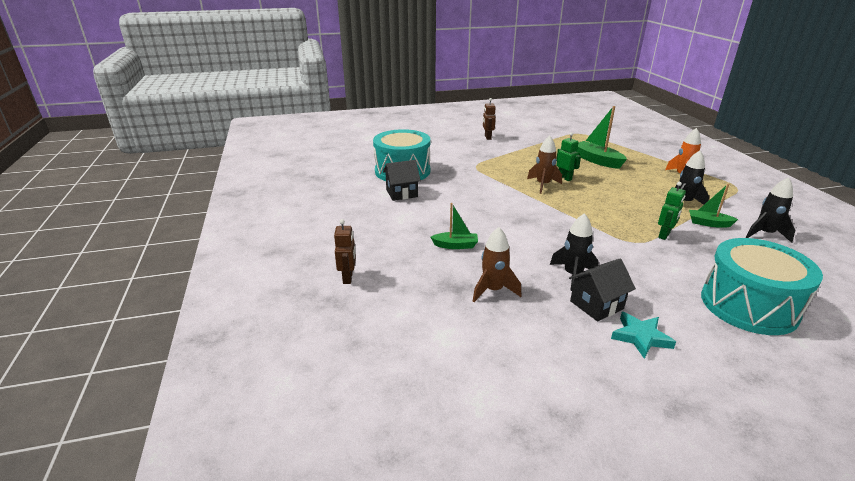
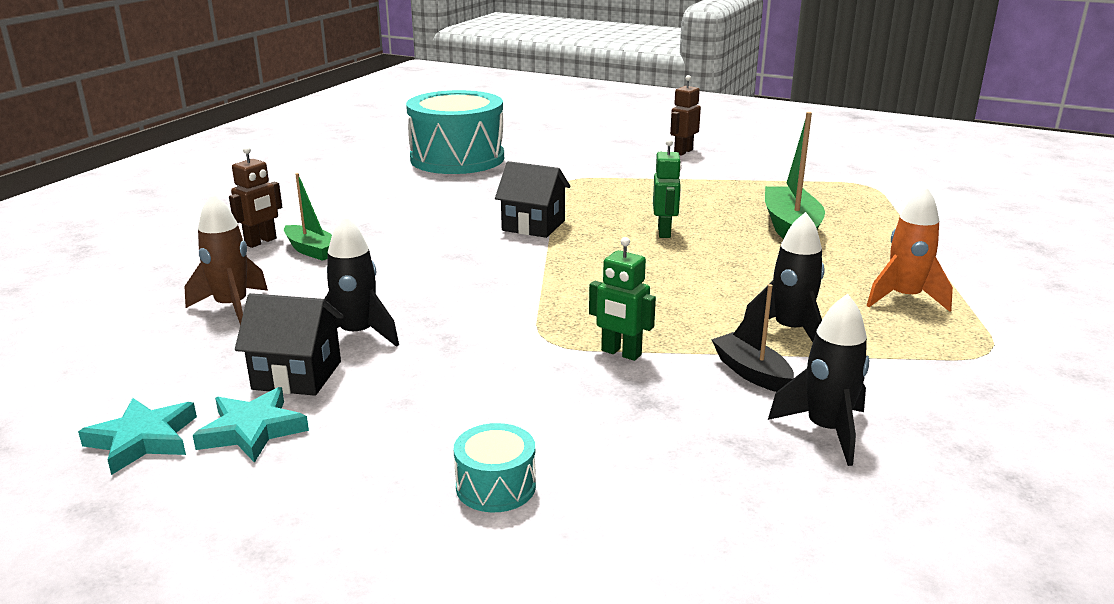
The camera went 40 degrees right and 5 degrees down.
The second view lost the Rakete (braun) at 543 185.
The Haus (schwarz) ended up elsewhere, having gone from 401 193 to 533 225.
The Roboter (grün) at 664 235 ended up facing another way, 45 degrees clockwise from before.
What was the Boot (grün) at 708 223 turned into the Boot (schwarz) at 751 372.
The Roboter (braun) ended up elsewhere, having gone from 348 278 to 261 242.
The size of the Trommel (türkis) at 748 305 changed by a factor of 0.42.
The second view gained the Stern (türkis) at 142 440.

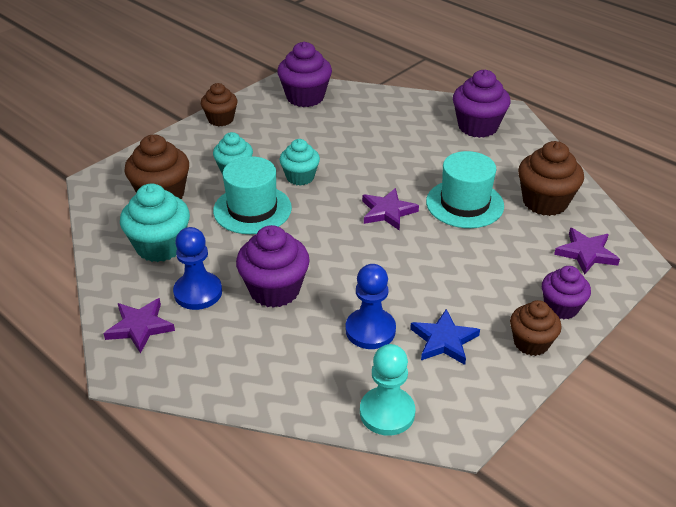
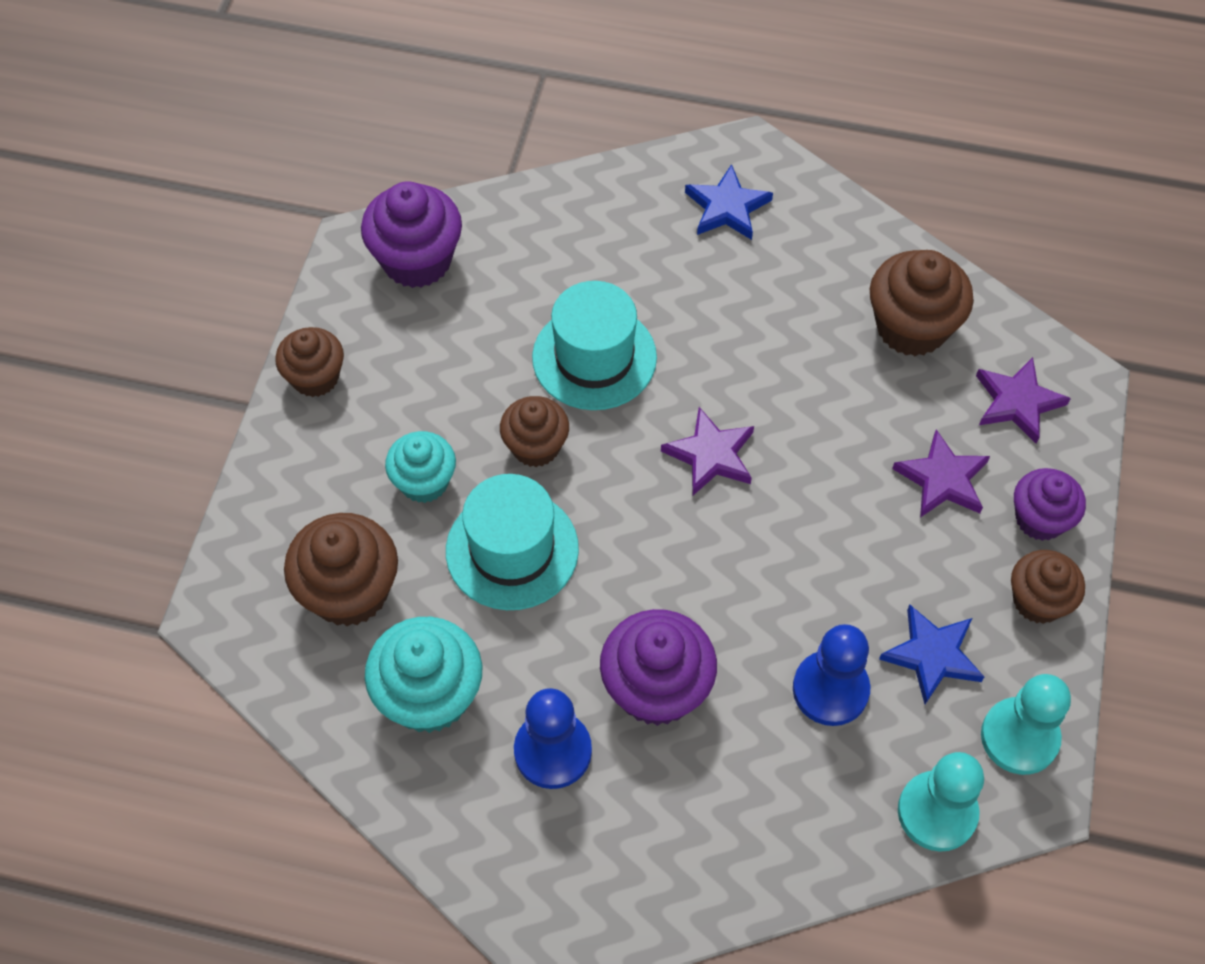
The camera went 30 degrees left and 20 degrees up.
Where the Muffin (lila) stood at 477 127, the Stern (blau) came to stand at 727 207.
What was the Muffin (türkis) at 300 177 turned into the Muffin (braun) at 535 446.
The Hut (türkis) ended up elsewhere, having gone from 464 204 to 594 357.
The Stern (lila) ended up elsewhere, having gone from 140 327 to 942 479.
The second view gained the Bauer (türkis) at 1019 737.

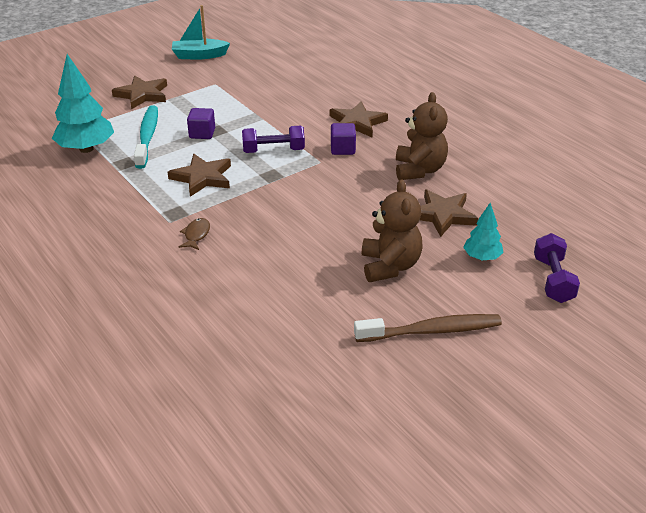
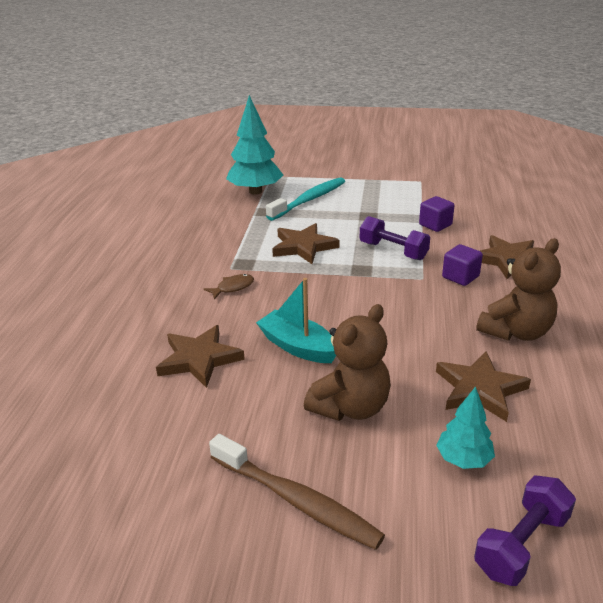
The camera went 45 degrees right and 5 degrees down.
The Boot (türkis) ended up elsewhere, having gone from 199 55 to 298 347.
The Stern (braun) ended up elsewhere, having gone from 142 95 to 199 359.
The Kubus (lila) ended up elsewhere, having gone from 202 133 to 435 225.

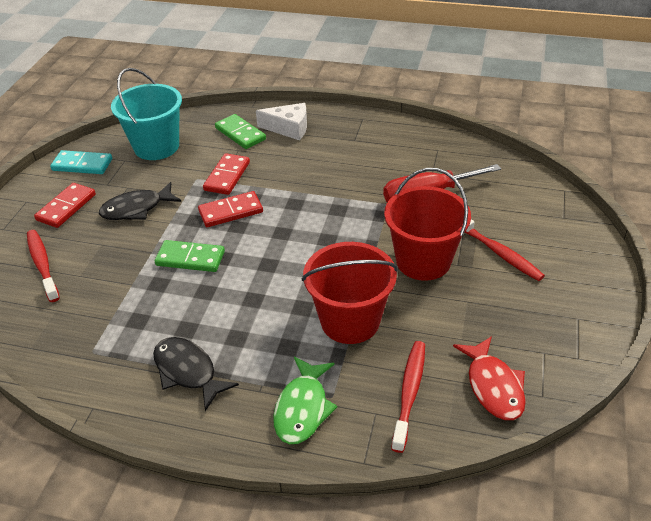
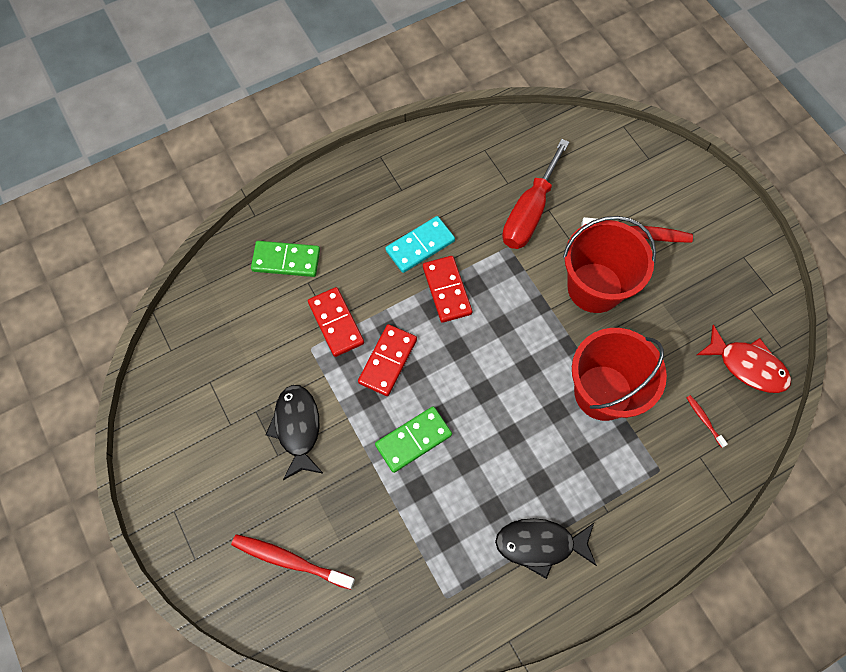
The camera went 45 degrees left and 25 degrees up.
The second view lost the Eimer (türkis) at 156 147.
The second view lost the Käse (weiß) at 289 128.
The Dominostein (türkis) ended up elsewhere, having gone from 82 165 to 420 246.
The Fisch (schwarz) at 136 209 ended up facing another way, 150 degrees clockwise from before.
The Dominostein (rot) ended up elsewhere, having gone from 66 207 to 447 290.
The size of the Zahnbürste (rot) at 409 393 changed by a factor of 0.49.
The second view lost the Fisch (grün) at 303 408.

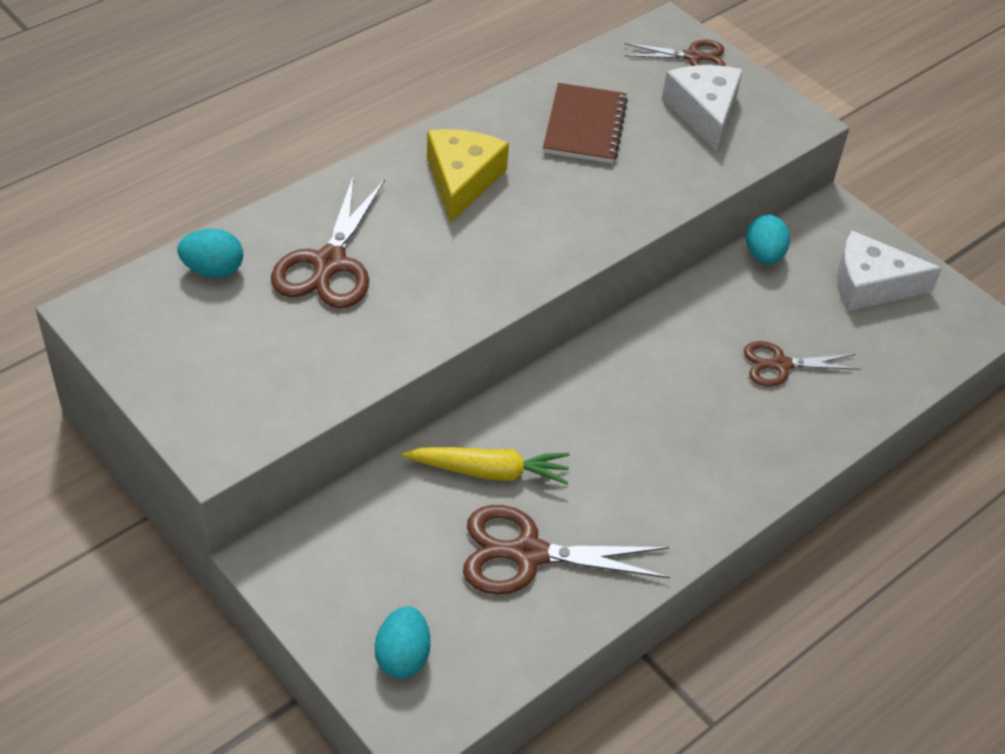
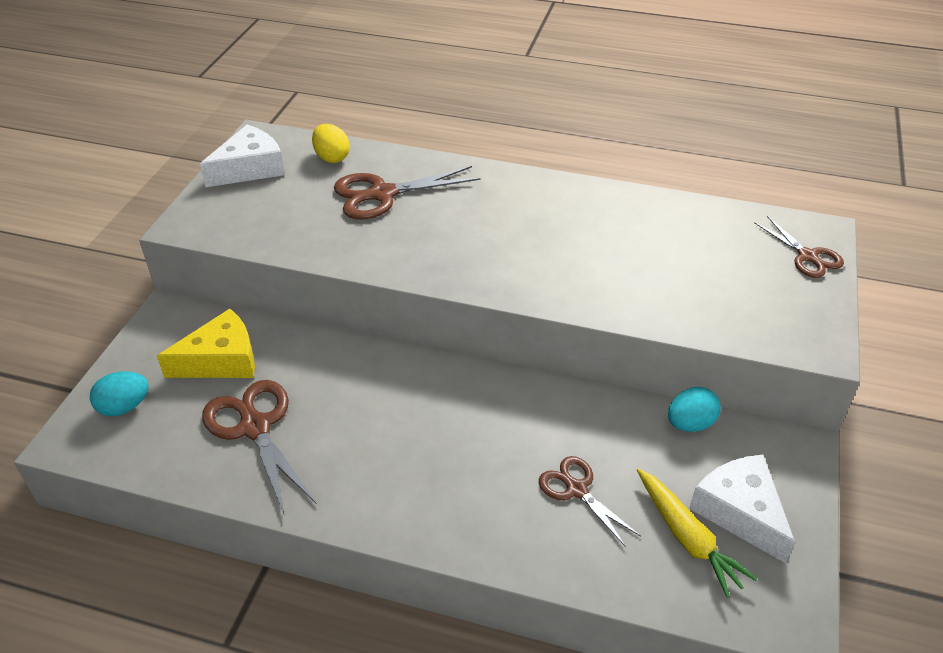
The camera went 60 degrees right and 5 degrees down.
The Käse (weiß) ended up elsewhere, having gone from 704 112 to 250 168.
The second view lost the Notizbuch (braun) at 584 126.
The Käse (gelb) ended up elsewhere, having gone from 461 180 to 221 360.
What was the Ei (türkis) at 213 270 turned into the Ei (gelb) at 332 157.
The Karotte (gelb) ended up elsewhere, having gone from 490 471 to 687 538.

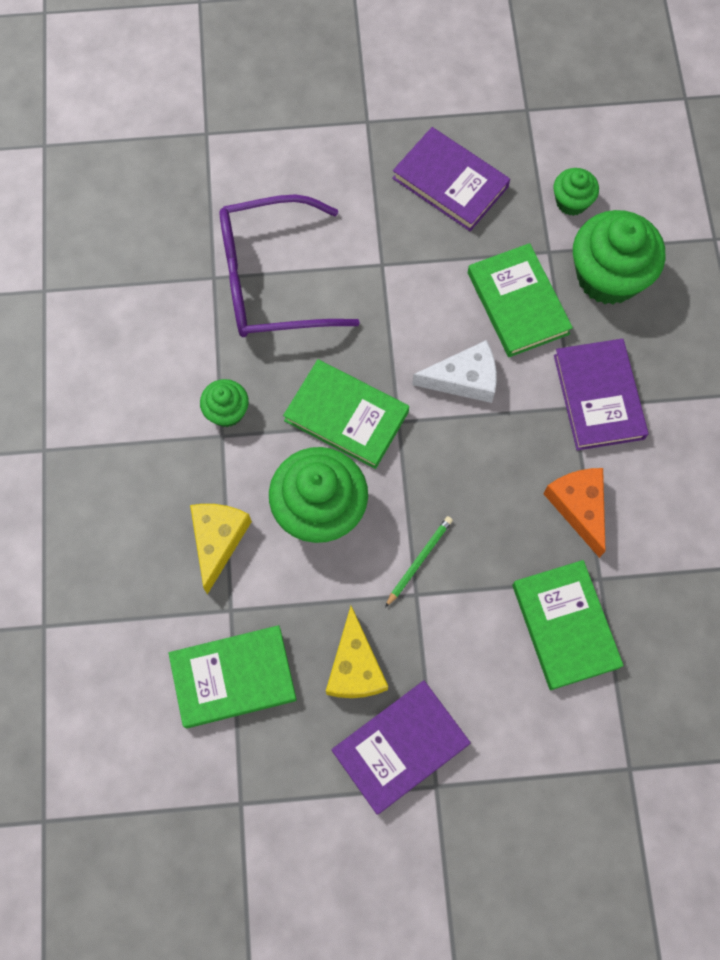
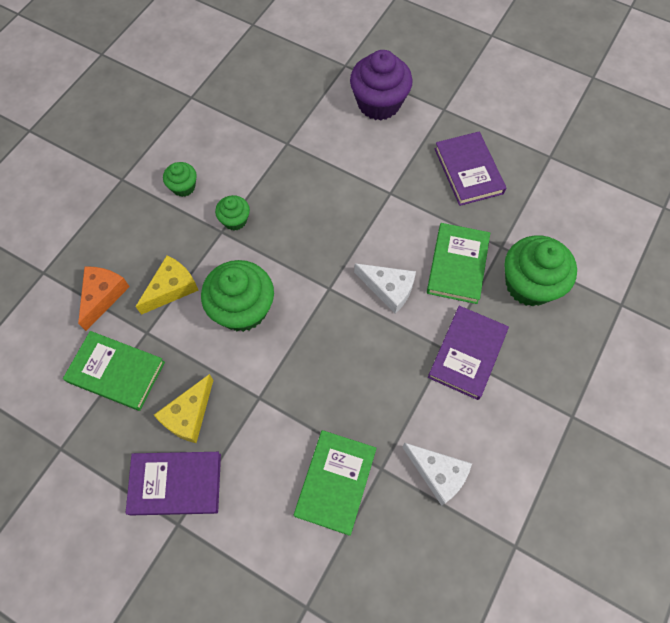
The camera went 35 degrees right and 5 degrees down.
The Muffin (grün) ended up elsewhere, having gone from 571 202 to 183 187.
The second view lost the Brille (lila) at 272 280.
The second view lost the Buch (grün) at 346 416.
The Käse (orange) ended up elsewhere, having gone from 579 507 to 103 296.
The second view lost the Bleistift (grün) at 419 560.
The second view gained the Muffin (lila) at 379 103.
The second view gained the Käse (weiß) at 438 474.

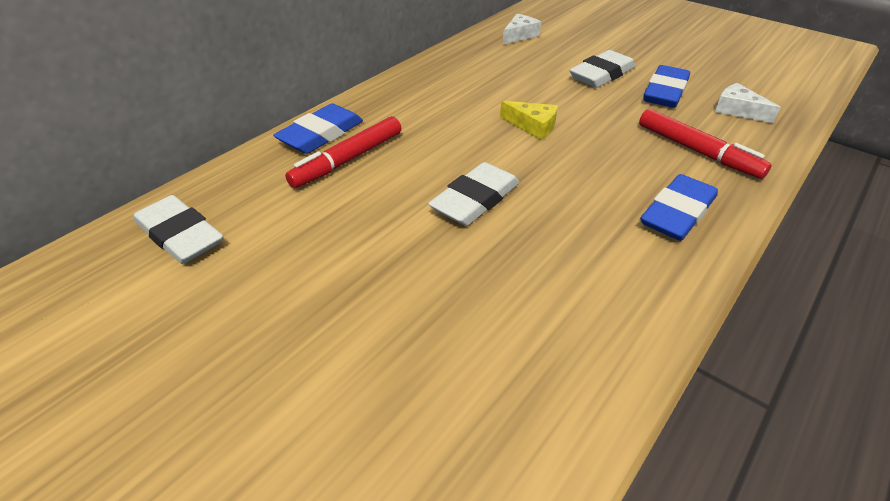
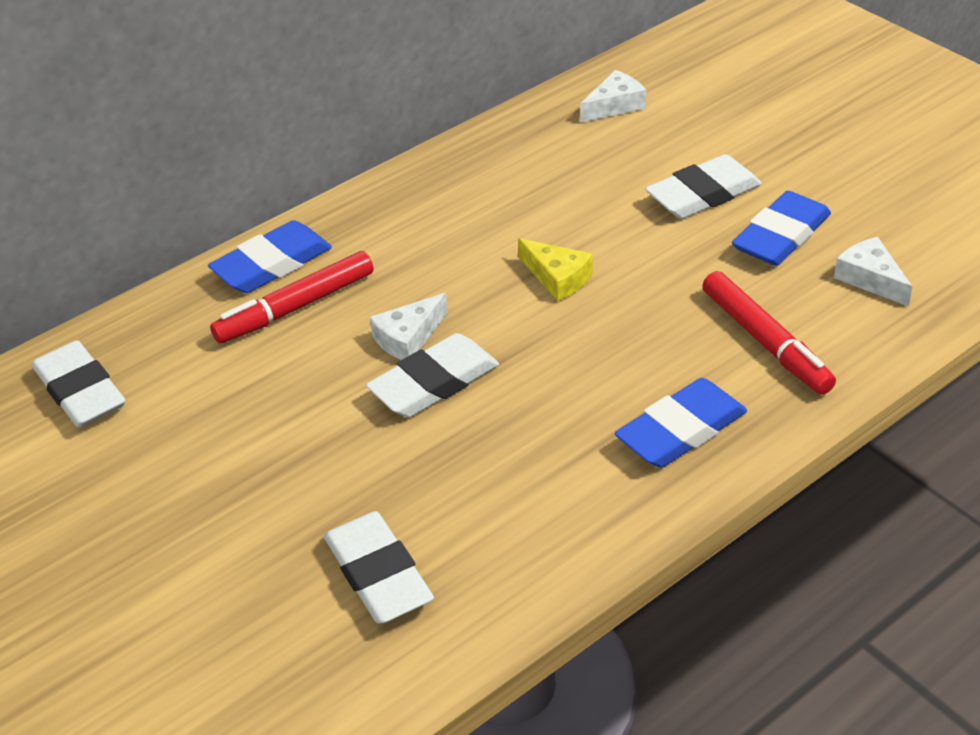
The camera went 15 degrees right and 0 degrees up.
The second view gained the Käse (weiß) at 408 338.
The second view gained the Radiergummi (weiß) at 378 574.

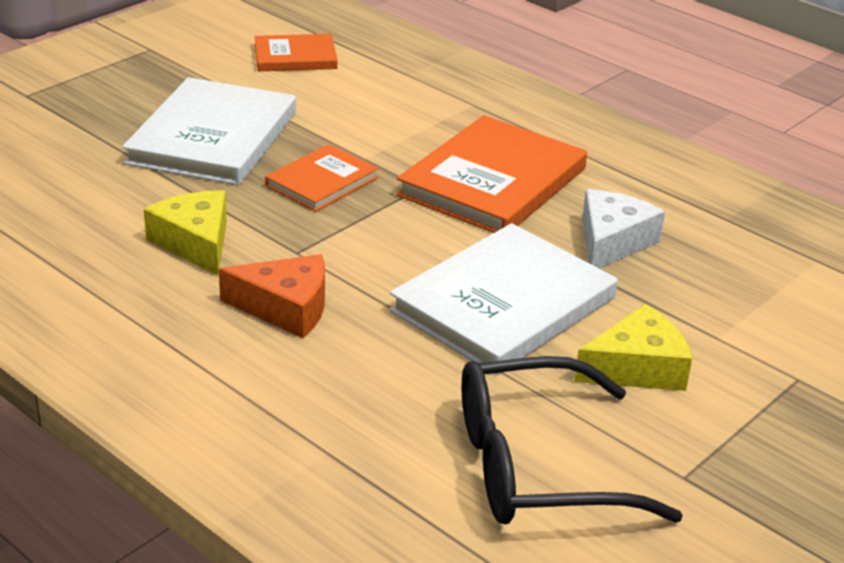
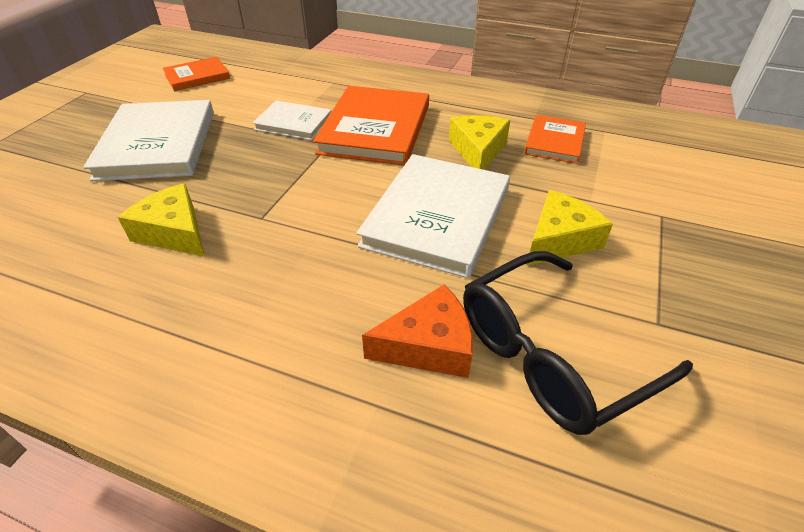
The camera went 20 degrees left and 10 degrees up.
The Buch (orange) ended up elsewhere, having gone from 322 182 to 554 142.
What was the Käse (weiß) at 612 241 turned into the Käse (gelb) at 477 150.
The Käse (orange) ended up elsewhere, having gone from 286 308 to 429 345.
The second view gained the Buch (weiß) at 293 123.

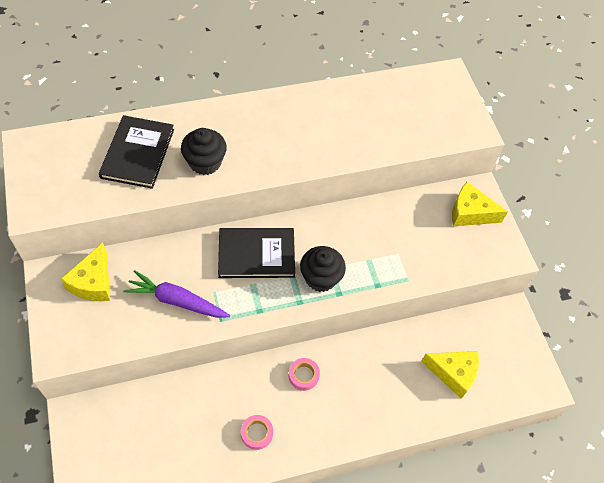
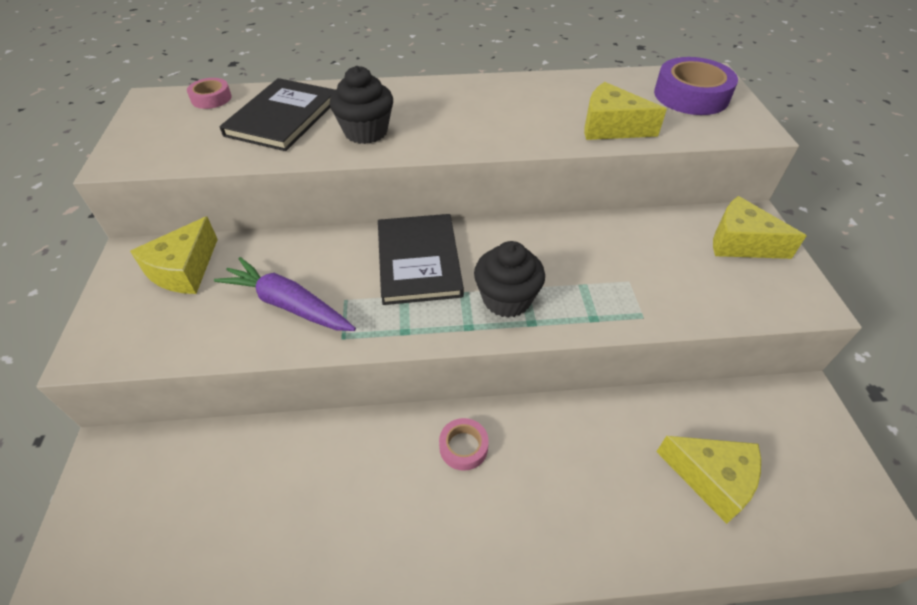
The camera went 15 degrees right and 10 degrees down.
The Buch (schwarz) at 256 254 ended up facing another way, 75 degrees clockwise from before.
The Klebeband (rosa) ended up elsewhere, having gone from 257 433 to 211 98.
The second view gained the Klebeband (lila) at 691 95.
The second view gained the Käse (gelb) at 611 127.

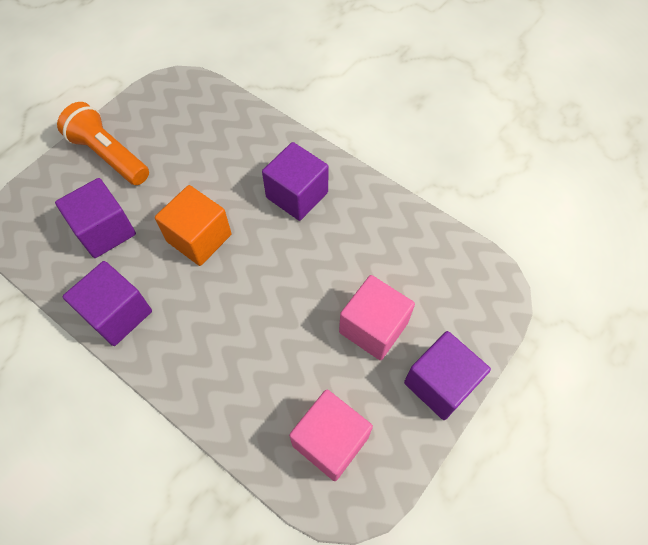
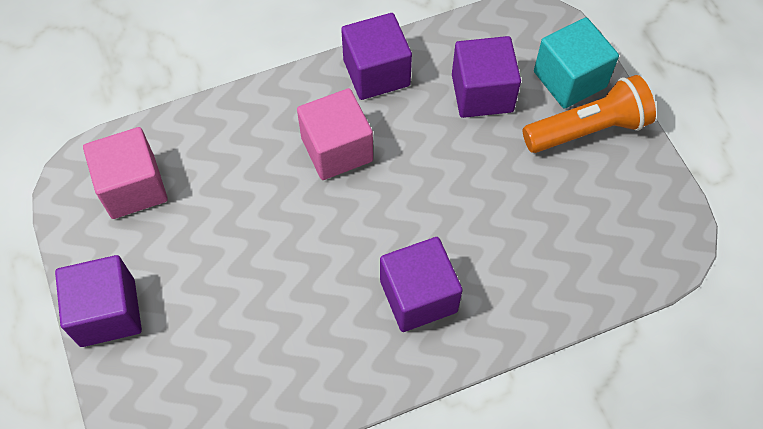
The camera went 120 degrees right and 0 degrees up.
The second view lost the Kubus (orange) at 199 238.
The Kubus (rosa) ended up elsewhere, having gone from 373 327 to 337 149.
The second view gained the Kubus (türkis) at 569 79.

